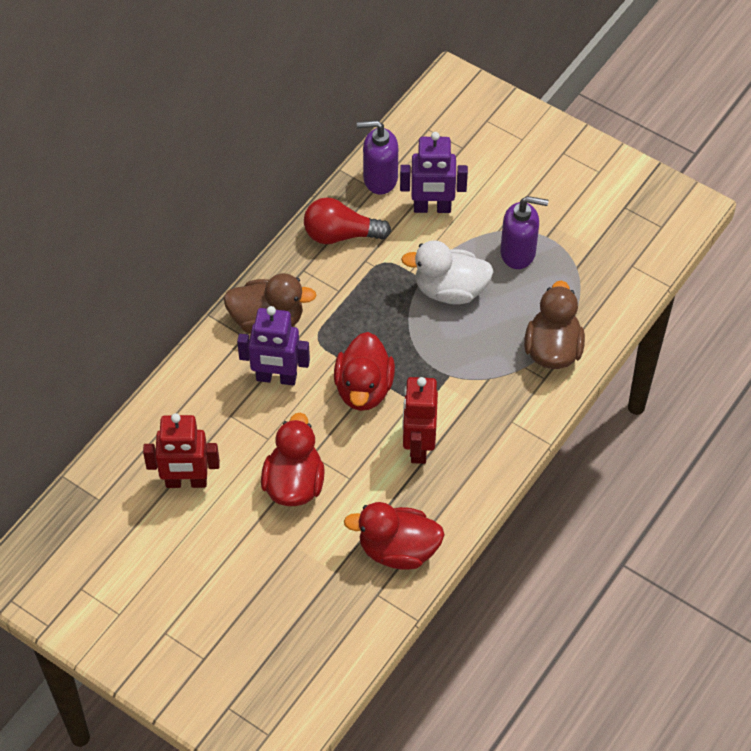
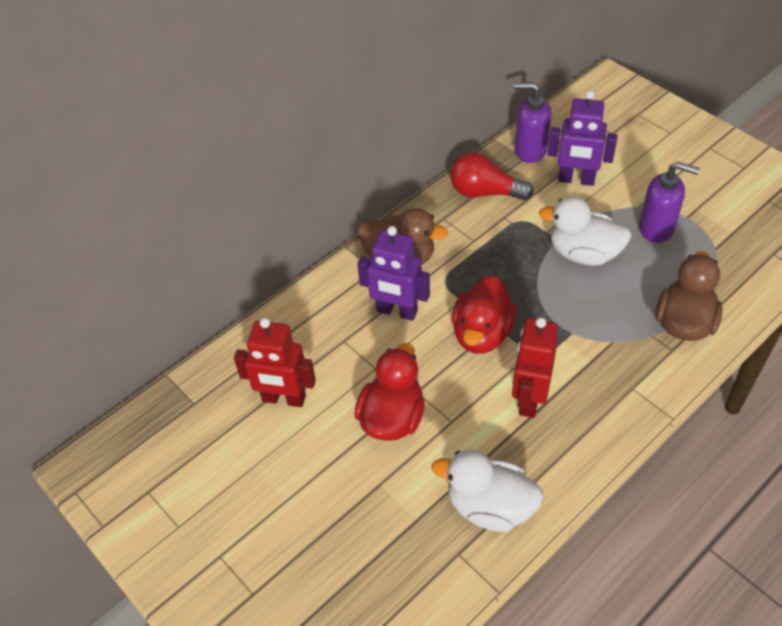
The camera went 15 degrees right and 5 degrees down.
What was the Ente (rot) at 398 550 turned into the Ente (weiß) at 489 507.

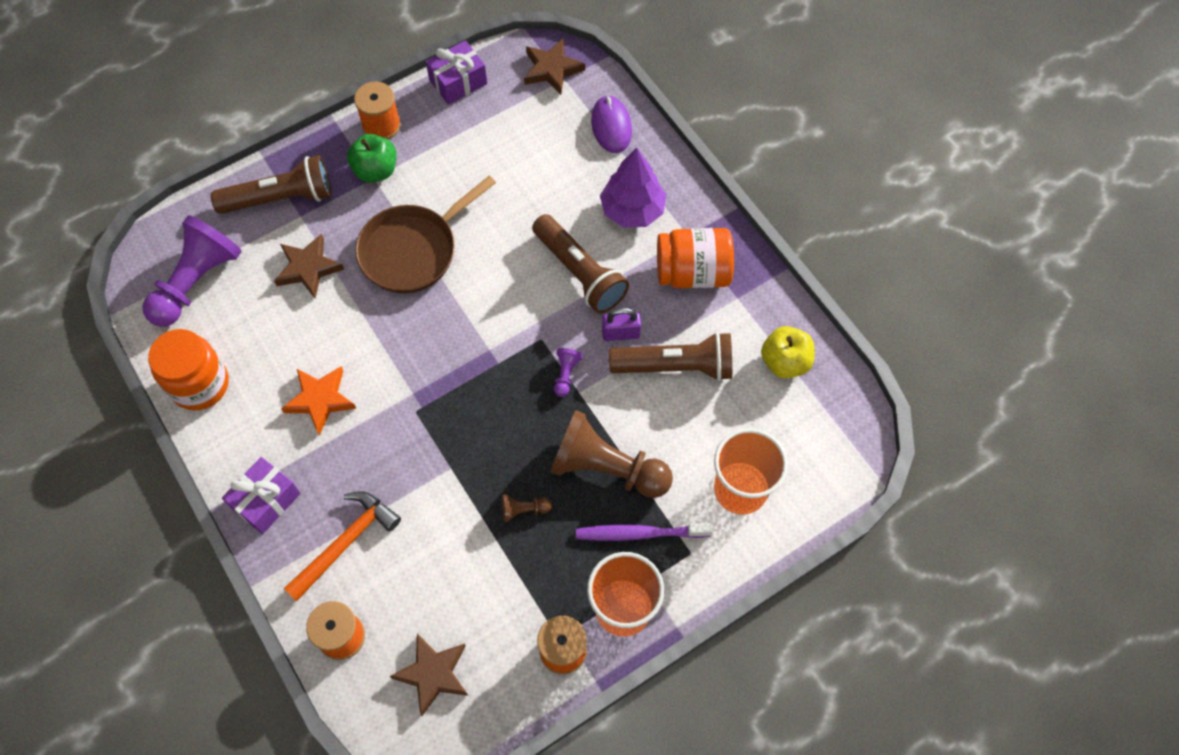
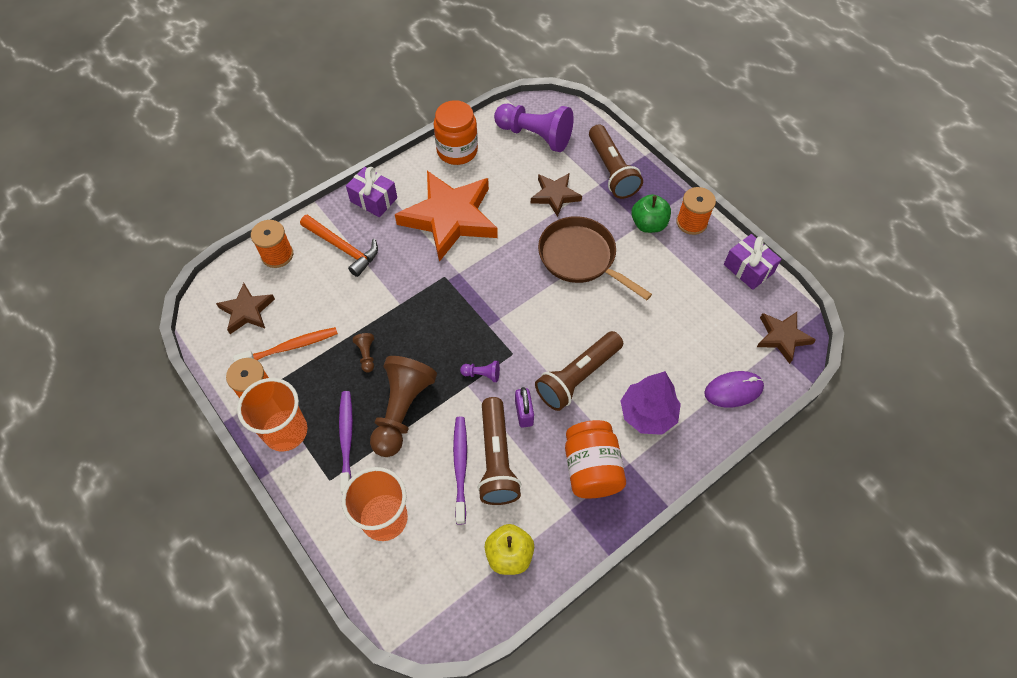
The camera went 85 degrees right and 5 degrees down.
The size of the Stern (orange) at 320 400 changed by a factor of 1.96.
The second view gained the Zahnbürste (orange) at 290 347.
The second view gained the Zahnbürste (lila) at 460 467.

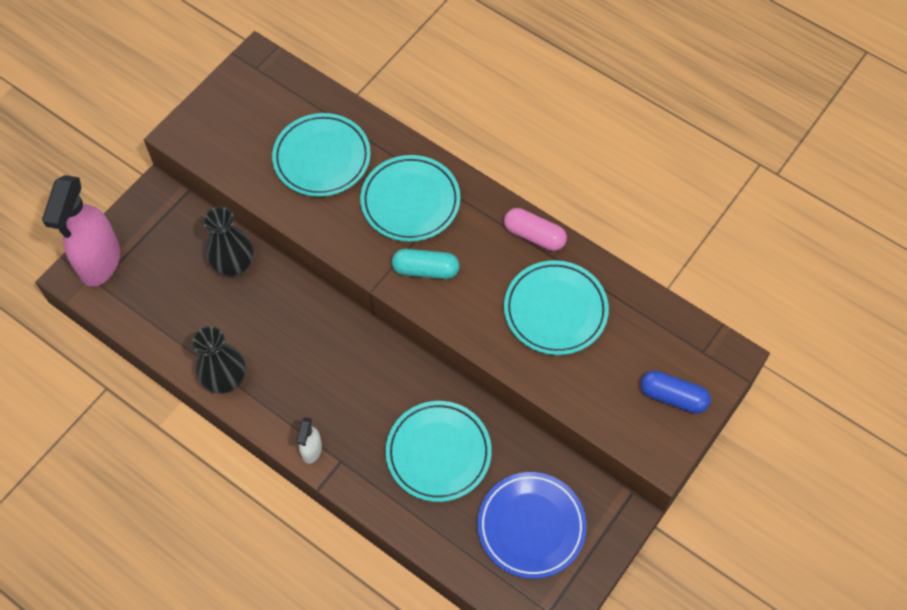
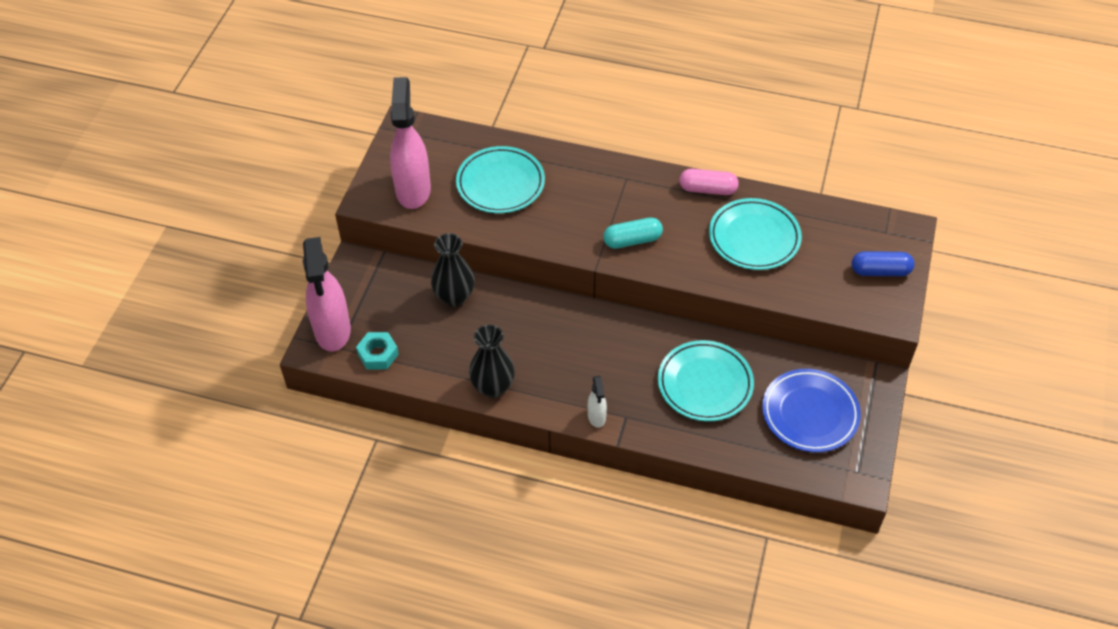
The camera went 20 degrees left and 10 degrees down.
The second view lost the Teller (türkis) at 410 201.
The second view gained the Sprühflasche (rosa) at 413 190.
The second view gained the Sechskantmutter (türkis) at 378 354.

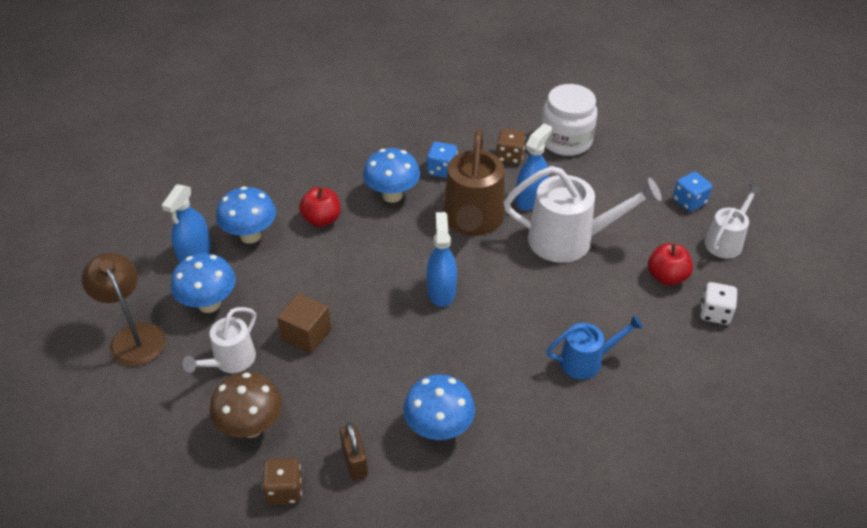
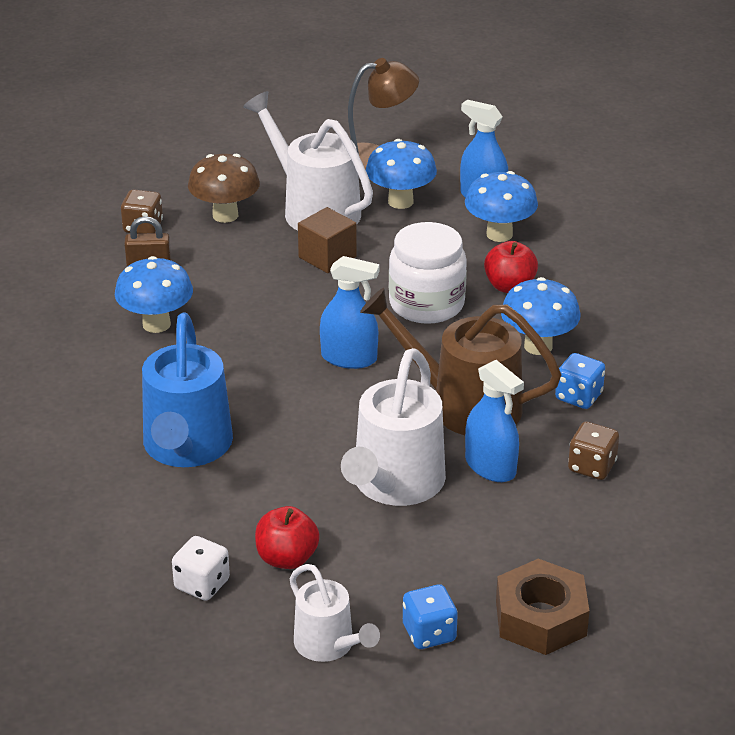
The camera went 105 degrees right and 10 degrees down.
The Einmachglas (weiß) ended up elsewhere, having gone from 566 141 to 426 304.
The size of the Gießkanne (weiß) at 230 361 changed by a factor of 1.71.
The size of the Gießkanne (blau) at 587 361 changed by a factor of 1.71.
The second view gained the Sechskantmutter (braun) at 540 618.

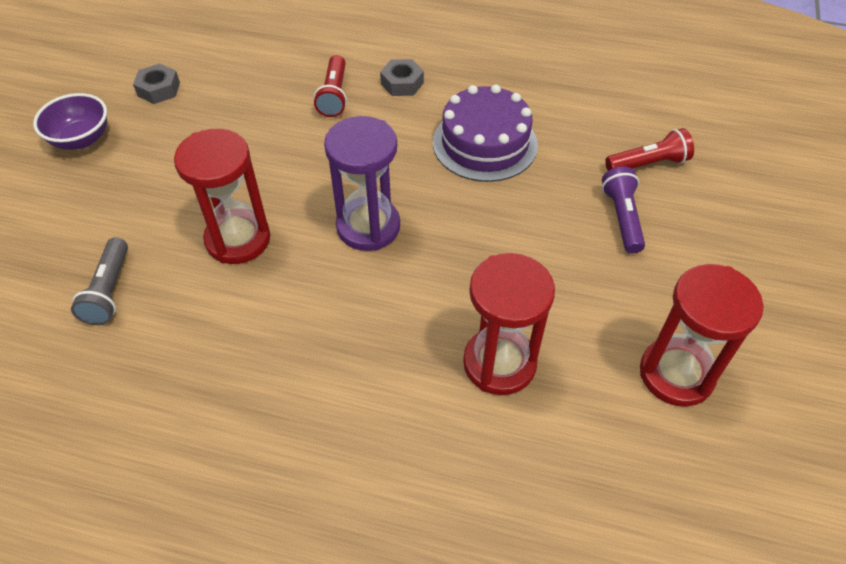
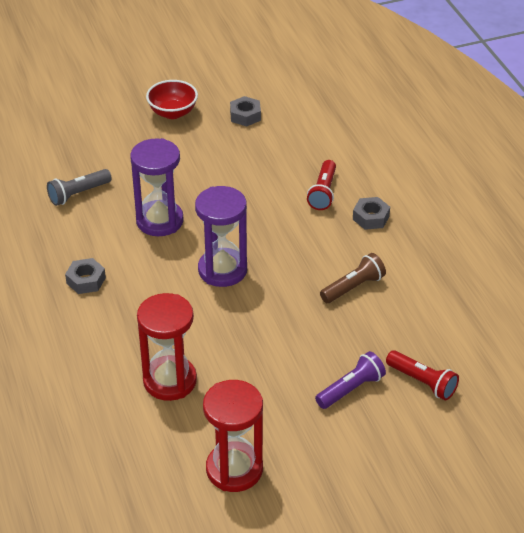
The camera went 55 degrees right and 10 degrees down.
The Taschenlampe (rot) at 334 95 ended up facing another way, 45 degrees counterclockwise from before.
Where the Kuchen (lila) stood at 485 143, the Taschenlampe (braun) came to stand at 353 287.
What was the Schüssel (lila) at 81 139 turned into the Schüssel (rot) at 173 112.
What was the Sanduhr (rot) at 238 239 turned into the Sanduhr (lila) at 159 221.
The second view gained the Sechskantmutter (grau) at 86 280.

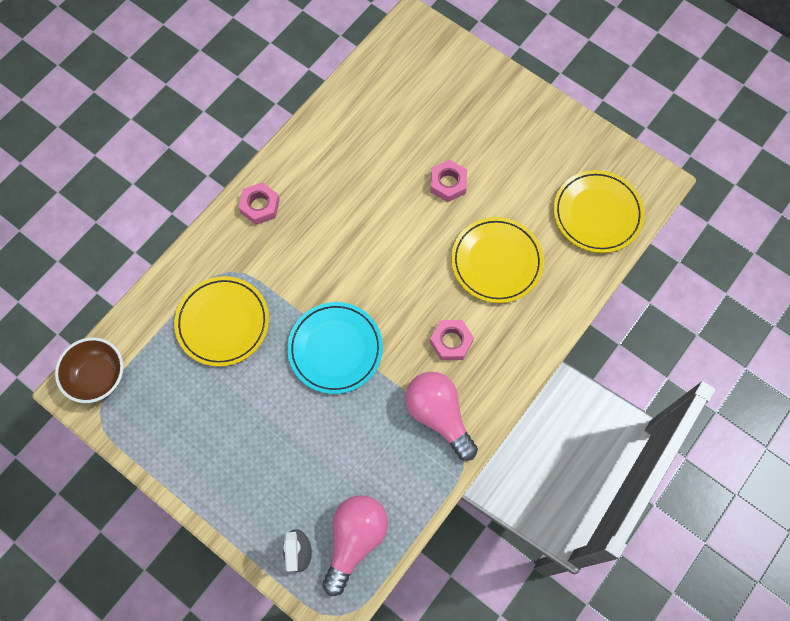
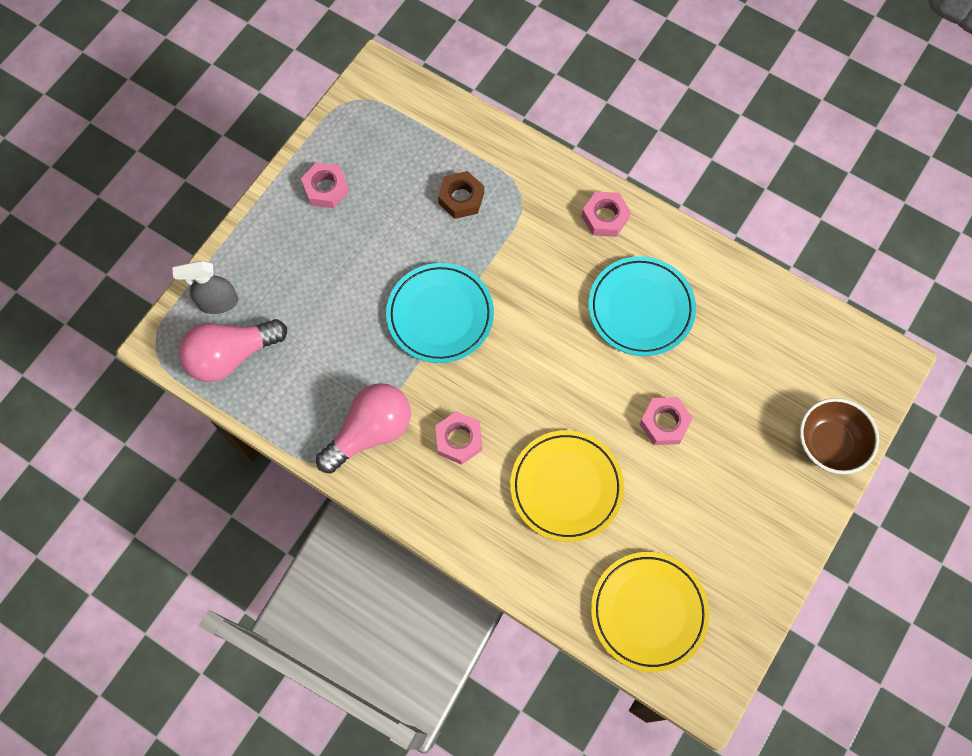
The camera went 85 degrees right and 0 degrees up.
Where the Teller (gelb) stood at 223 322, the Sechskantmutter (braun) came to stand at 461 198.
The Schüssel (braun) ended up elsewhere, having gone from 98 377 to 829 444.
The Glühbirne (rosa) at 355 540 ended up facing another way, 135 degrees clockwise from before.
The second view gained the Sechskantmutter (rosa) at 326 189.
The second view gained the Teller (türkis) at 641 308.

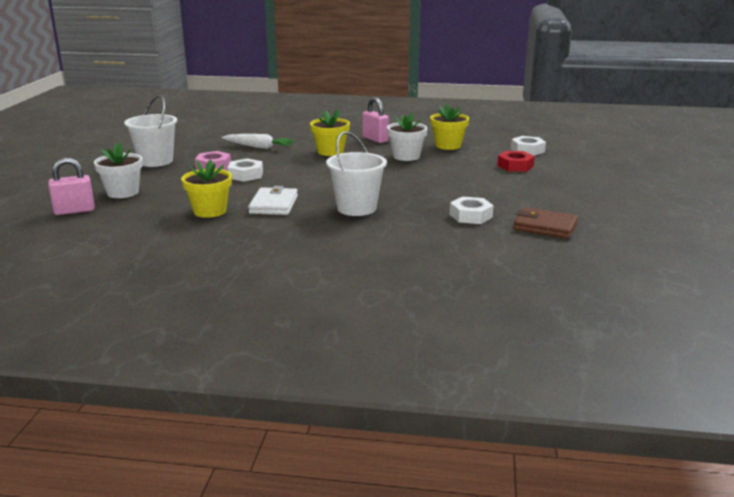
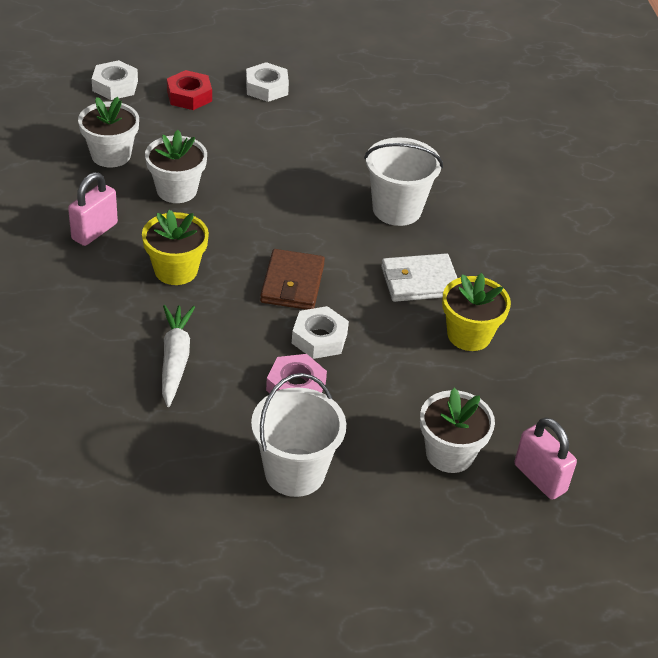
The camera went 110 degrees left and 20 degrees up.
What was the Blumentopf (gelb) at 448 145 turned into the Blumentopf (weiß) at 111 155.
The Sechskantmutter (weiß) ended up elsewhere, having gone from 470 216 to 266 88.
The Geldbörse (braun) ended up elsewhere, having gone from 545 226 to 292 283.

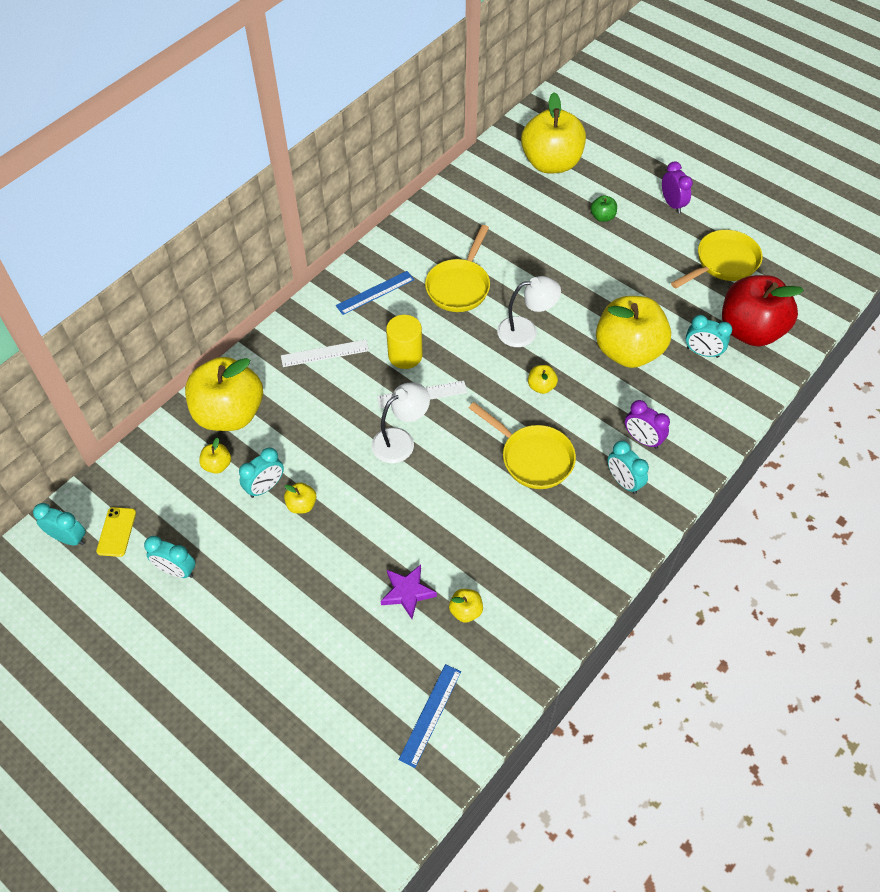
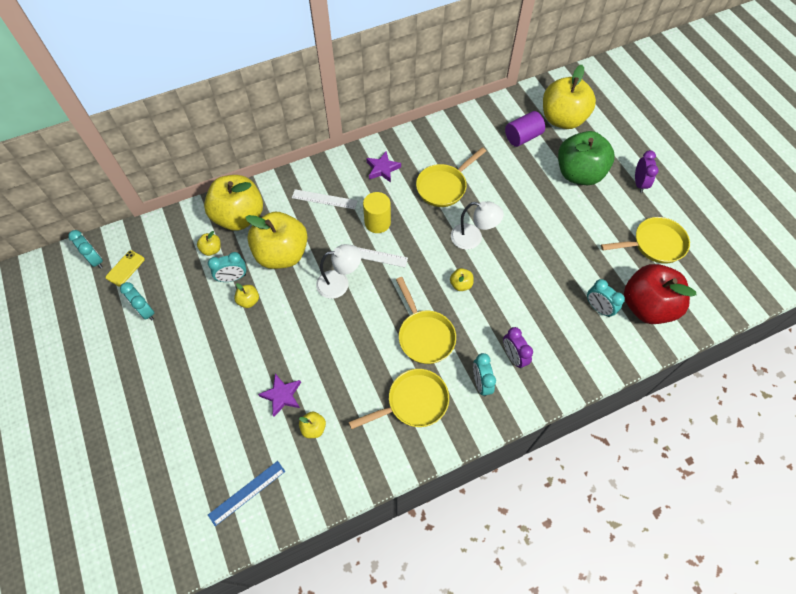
The camera went 25 degrees right and 5 degrees up.
The size of the Apfel (grün) at 602 217 changed by a factor of 2.49.
Where the Lineal (blau) stood at 375 292, the Stern (lila) came to stand at 382 169.
The Apfel (gelb) ended up elsewhere, having gone from 628 351 to 282 254.
The second view gained the Vollzylinder (lila) at 522 137.
The second view gained the Pfanne (gelb) at 413 402.

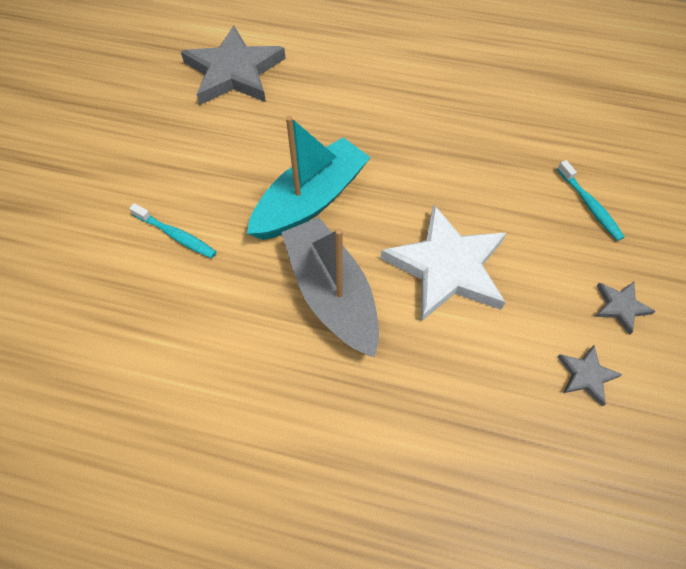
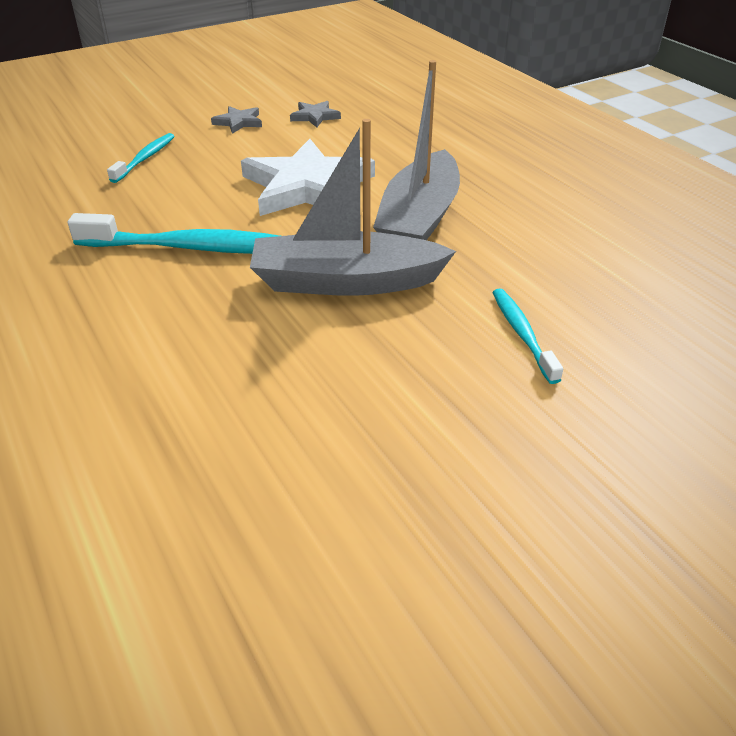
The camera went 135 degrees left and 20 degrees down.
The second view lost the Stern (grau) at 234 72.
What was the Boot (türkis) at 310 200 turned into the Boot (grau) at 345 282.
The second view gained the Zahnbürste (türkis) at 192 248.

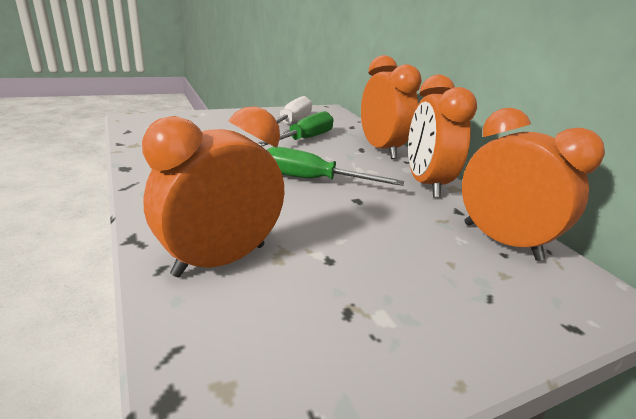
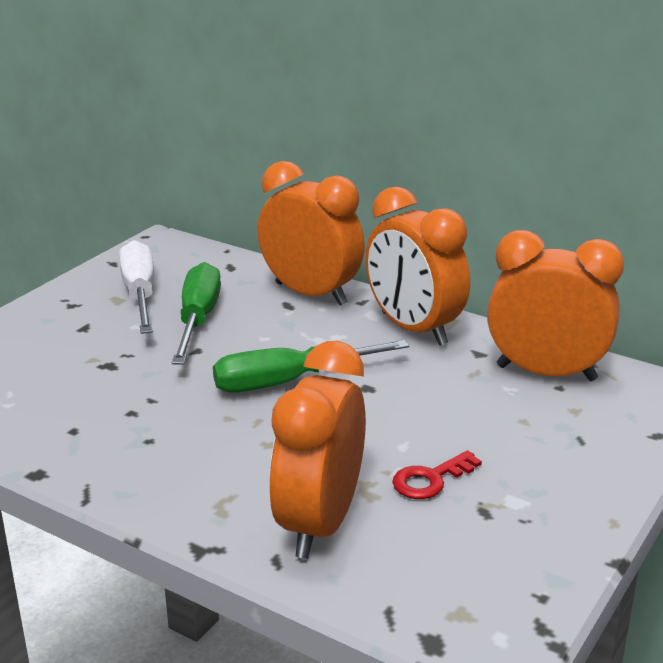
The camera went 30 degrees left and 0 degrees up.
The second view gained the Schlüssel (rot) at 430 479.

